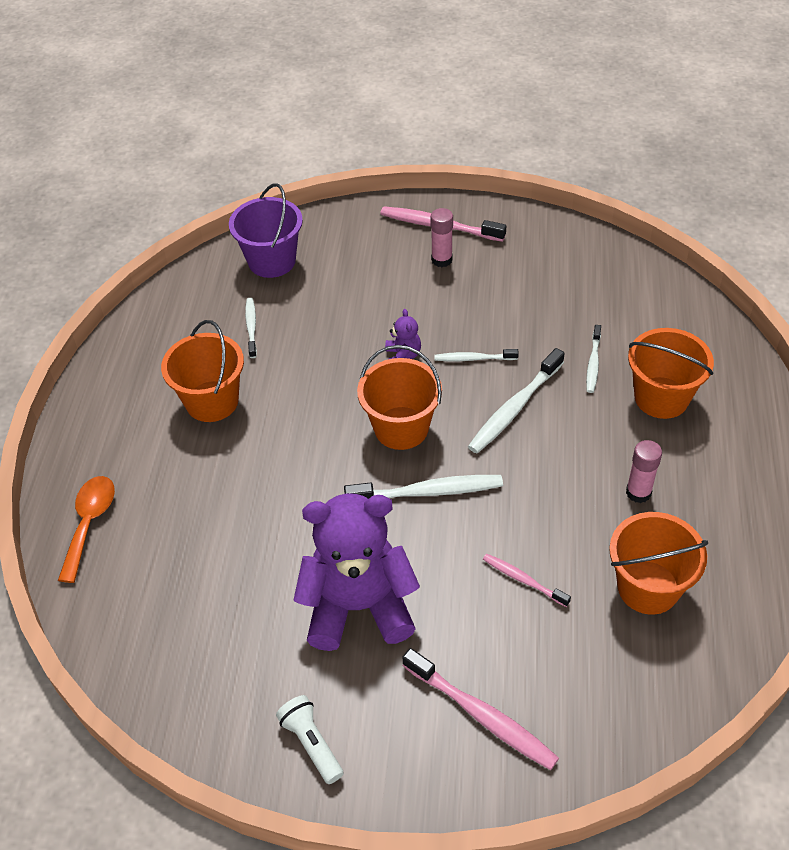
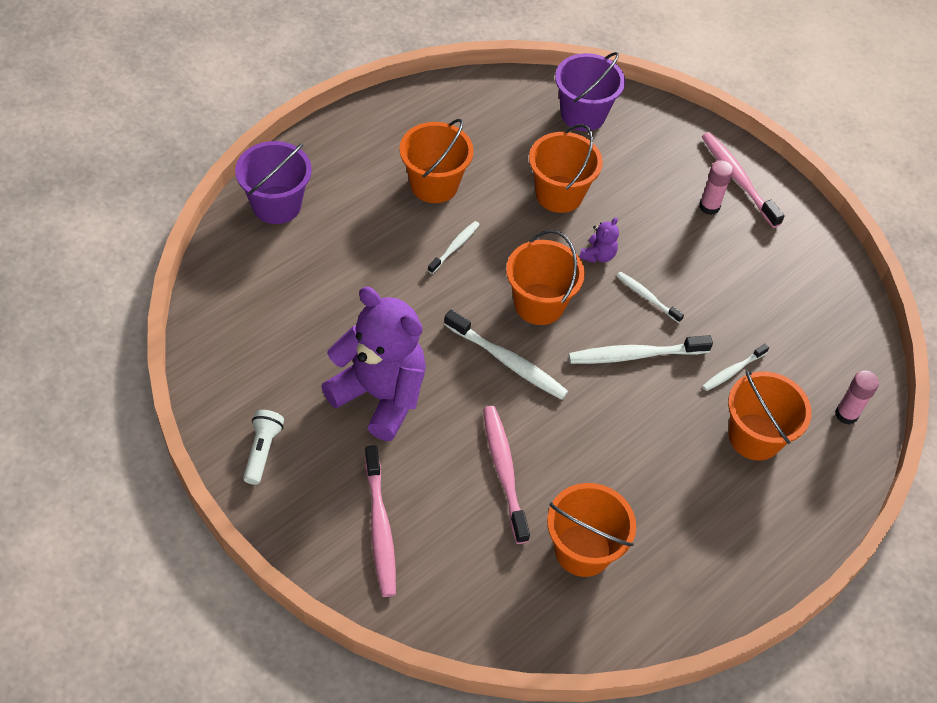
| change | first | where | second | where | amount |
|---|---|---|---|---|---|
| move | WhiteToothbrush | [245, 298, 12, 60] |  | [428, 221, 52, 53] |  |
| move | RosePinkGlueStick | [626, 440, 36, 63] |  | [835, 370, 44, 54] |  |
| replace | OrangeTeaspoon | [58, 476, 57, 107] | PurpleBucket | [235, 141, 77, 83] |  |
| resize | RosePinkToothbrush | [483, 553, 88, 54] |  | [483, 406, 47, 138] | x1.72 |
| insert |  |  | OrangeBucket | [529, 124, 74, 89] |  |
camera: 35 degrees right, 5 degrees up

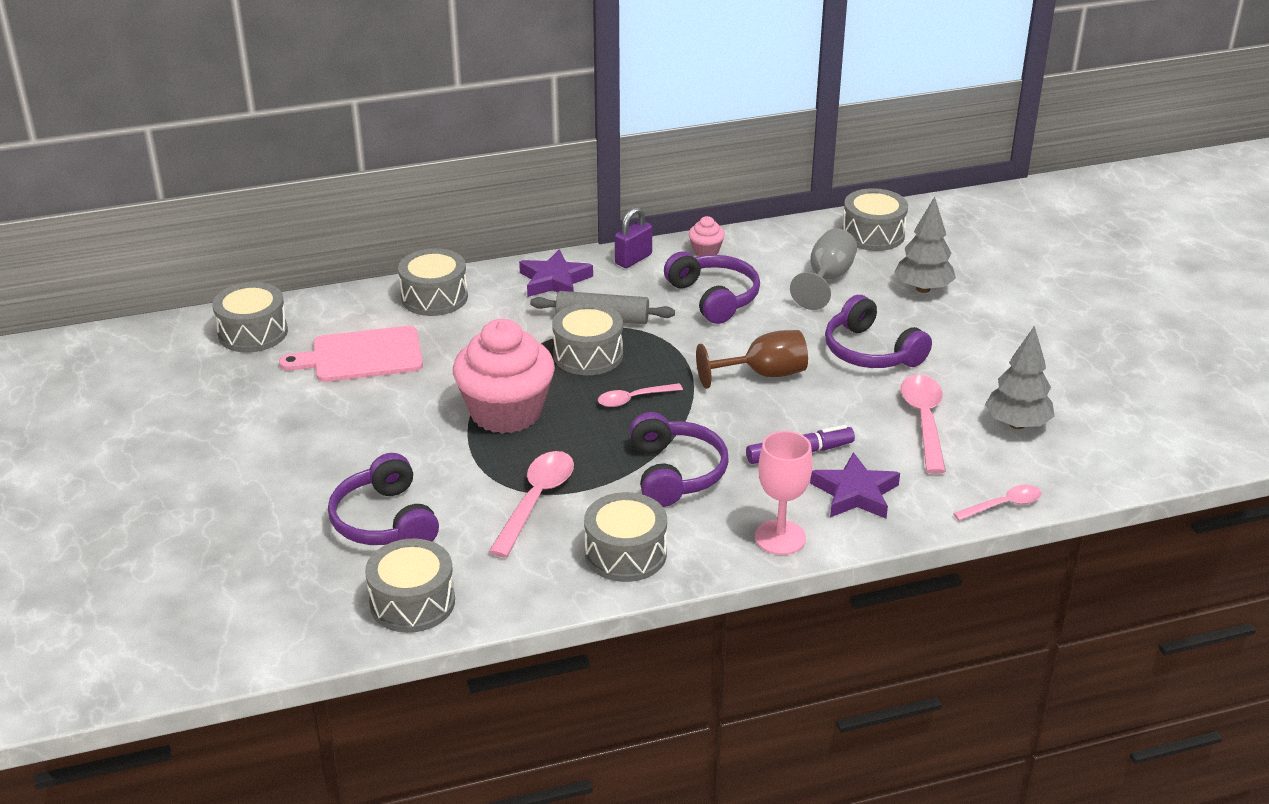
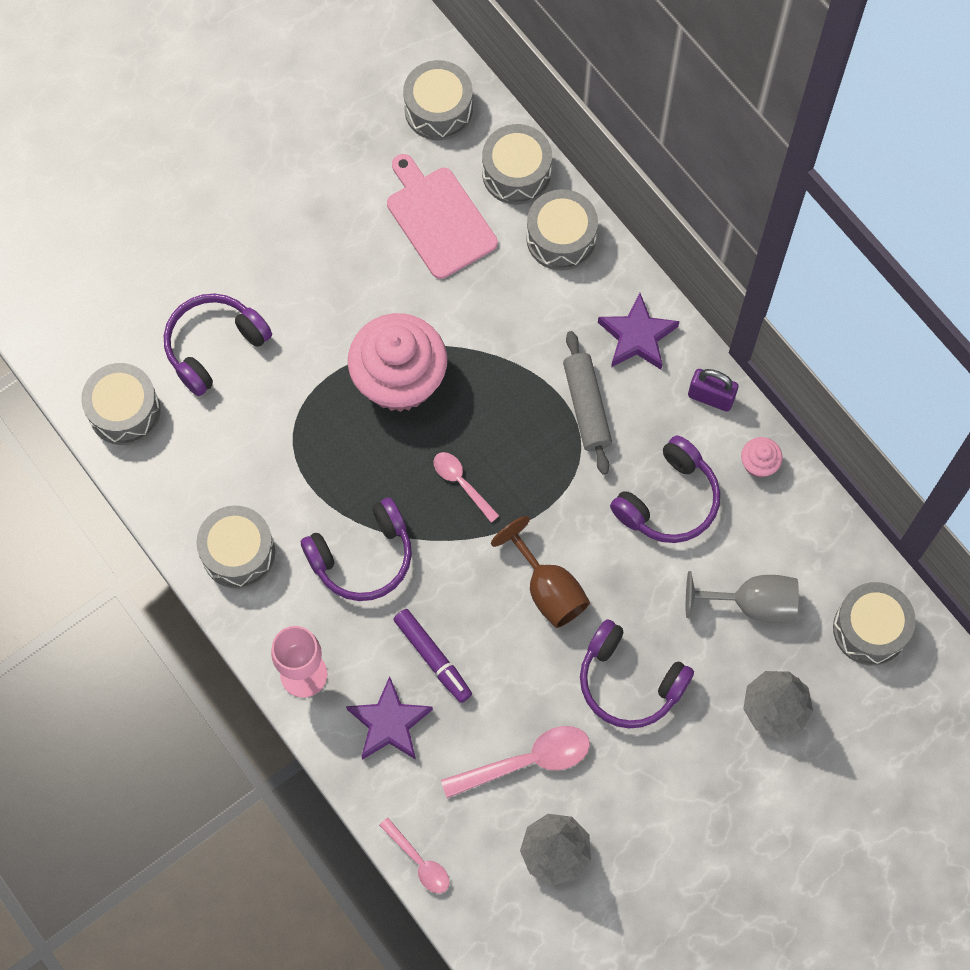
| change | first | where | second | where | amount |
|---|---|---|---|---|---|
| rotate | PurpleHeadphones | [825, 295, 107, 73] |  | [580, 619, 114, 110] | 90 degrees counterclockwise |
| move | GreyToyDrum | [552, 303, 71, 72] |  | [482, 124, 70, 81] |  |
| delete | RosePinkTeaspoon | [489, 451, 85, 107] |  |  |  |
camera: 70 degrees right, 35 degrees up

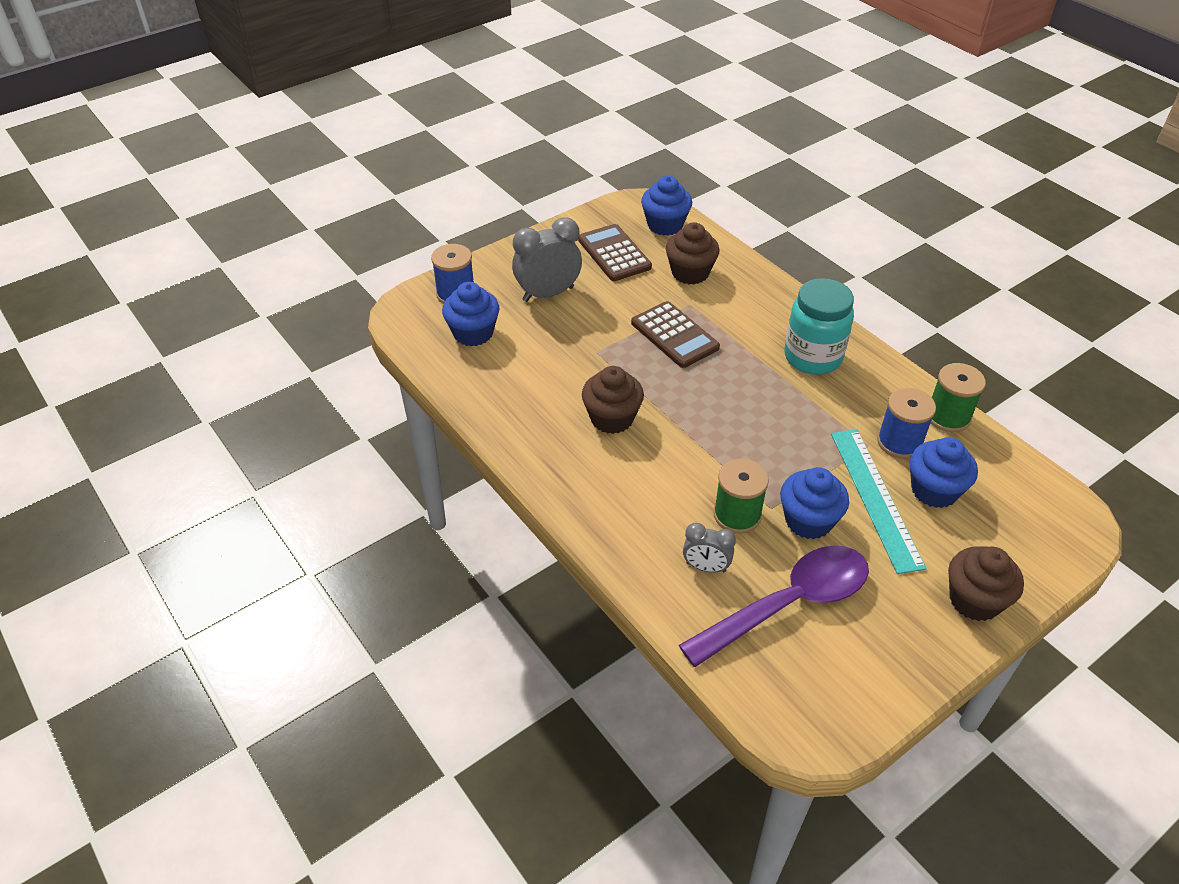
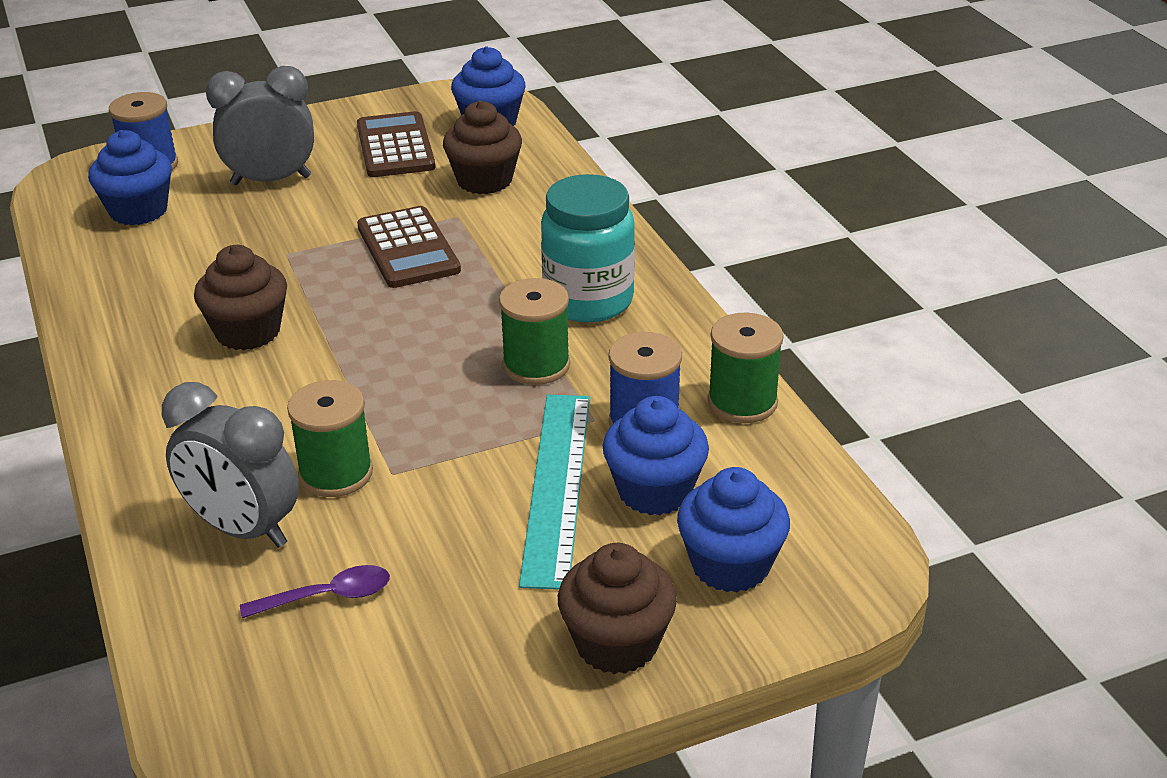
| change | first | where | second | where | amount |
|---|---|---|---|---|---|
| move | CobaltMuffin | [780, 467, 69, 72] |  | [677, 467, 113, 126] |  |
| resize | GreyAlarmClock | [683, 523, 53, 49] |  | [162, 382, 137, 166] | x1.75 |
| resize | PurpleTeaspoon | [679, 545, 190, 122] |  | [240, 565, 150, 53] | x0.44 |
| insert |  |  | LeafGreenReelOfThread | [499, 278, 71, 107] |  |
camera: 15 degrees right, 10 degrees down

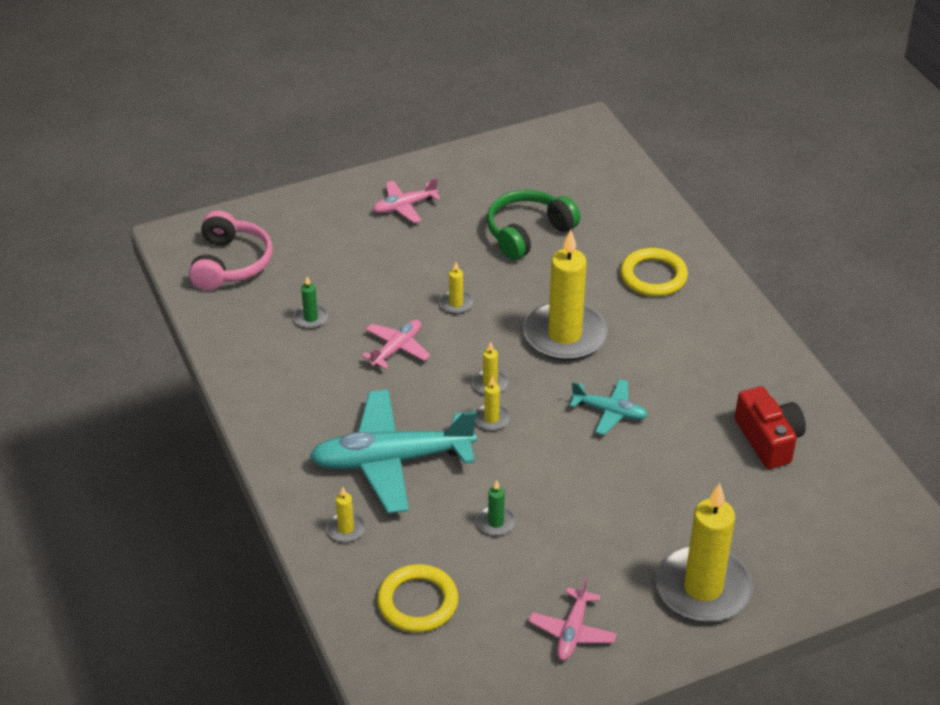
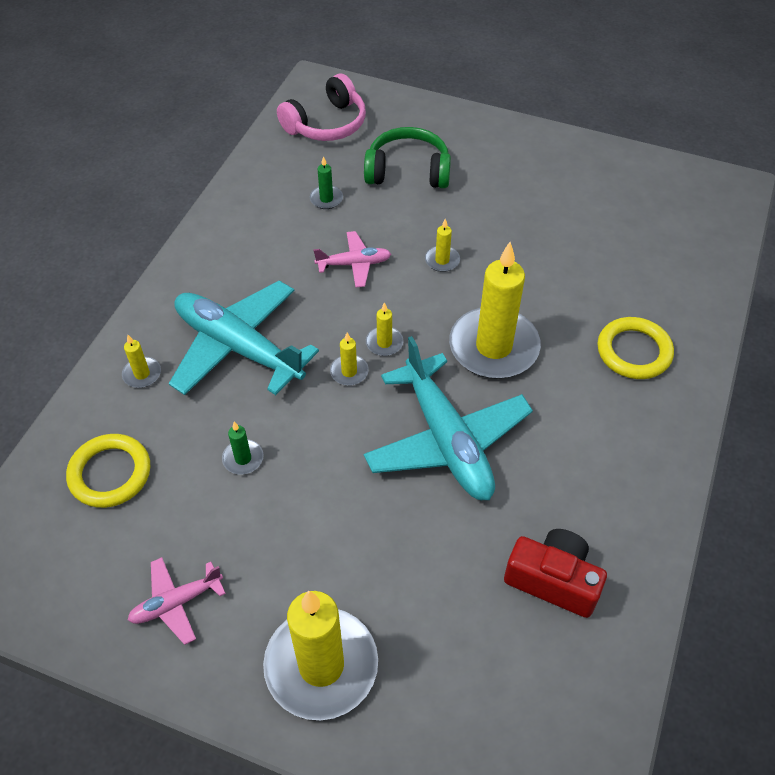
| change | first | where | second | where | amount |
|---|---|---|---|---|---|
| delete | RosePinkAeroplane | [373, 178, 68, 45] |  |  |  |
| move | LeafGreenHeadphones | [487, 190, 93, 70] |  | [364, 127, 87, 61] |  |
| resize | TurquoiseAeroplane | [569, 379, 79, 56] |  | [364, 336, 169, 164] | x2.02 |
| rotate | CrimsonCamera | [735, 386, 71, 83] |  | [504, 529, 103, 89] | 90 degrees counterclockwise |
camera: 45 degrees right, 10 degrees up

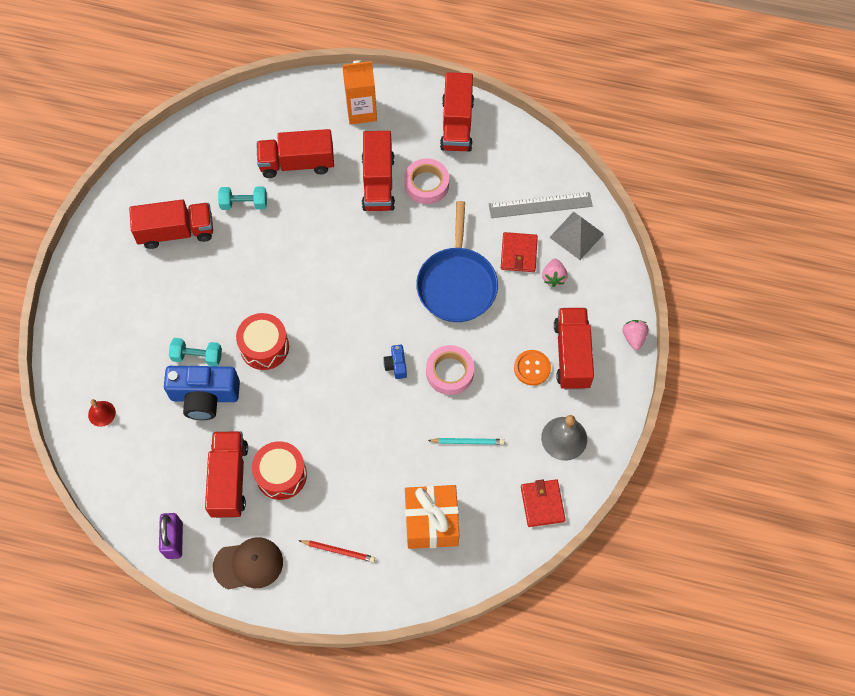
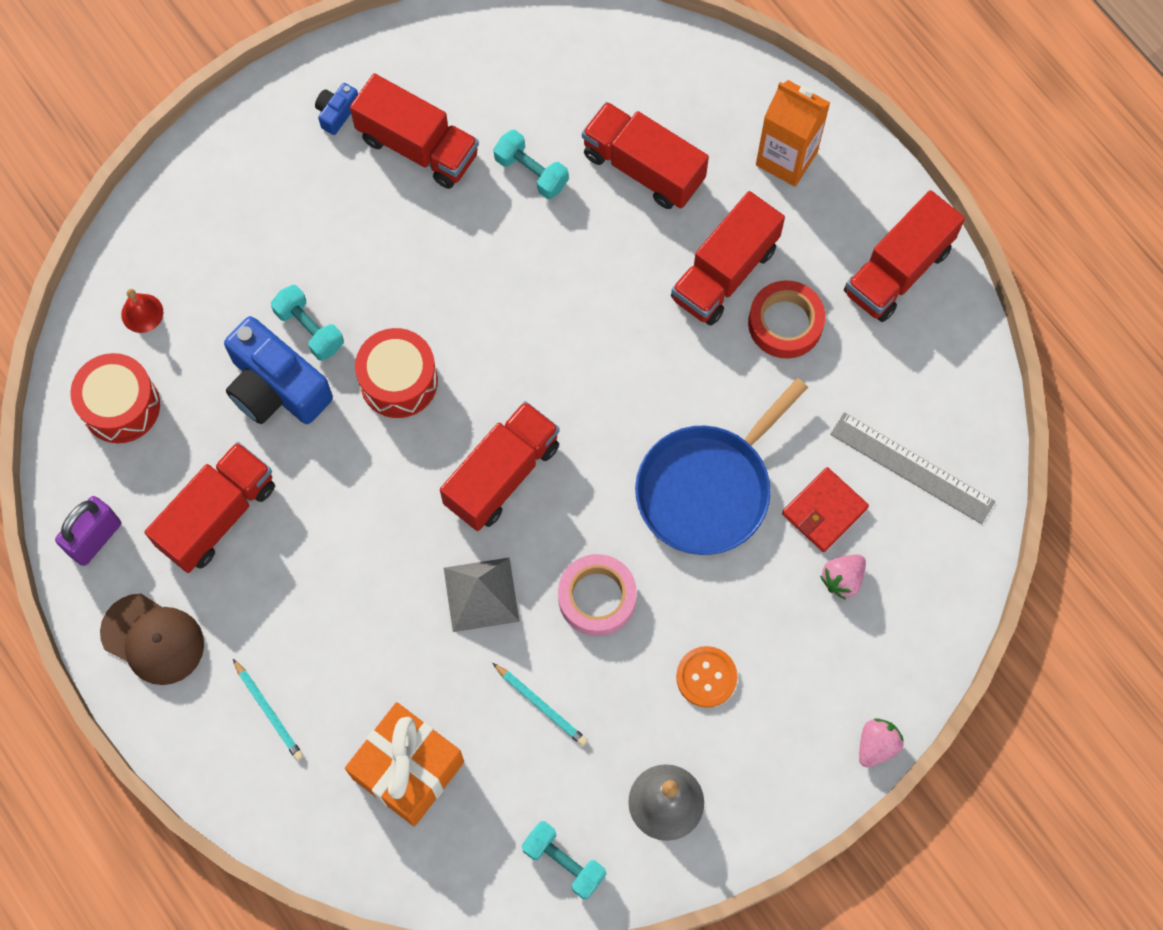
| change | first | where | second | where | amount |
|---|---|---|---|---|---|
| recolor | RosePinkStickyTape | [404, 158, 45, 46] | CrimsonStickyTape | [748, 280, 77, 78] |  |
| move | GreyPyramid | [549, 211, 55, 49] |  | [444, 557, 76, 75] |  |
| move | CrimsonToyTruck | [554, 308, 40, 82] |  | [440, 401, 120, 130] |  |
| move | CobaltCamera | [383, 345, 24, 34] |  | [315, 83, 43, 52] |  |
| move | CrimsonToyDrum | [252, 441, 55, 59] |  | [71, 353, 89, 90] |  |
| replace | CrimsonWallet | [521, 479, 44, 48] | TurquoiseHandWeight | [522, 821, 84, 78] |  |
| recolor | CrimsonPencil | [299, 540, 76, 22] | TurquoisePencil | [233, 659, 70, 102] |  |
camera: 40 degrees right, 5 degrees up

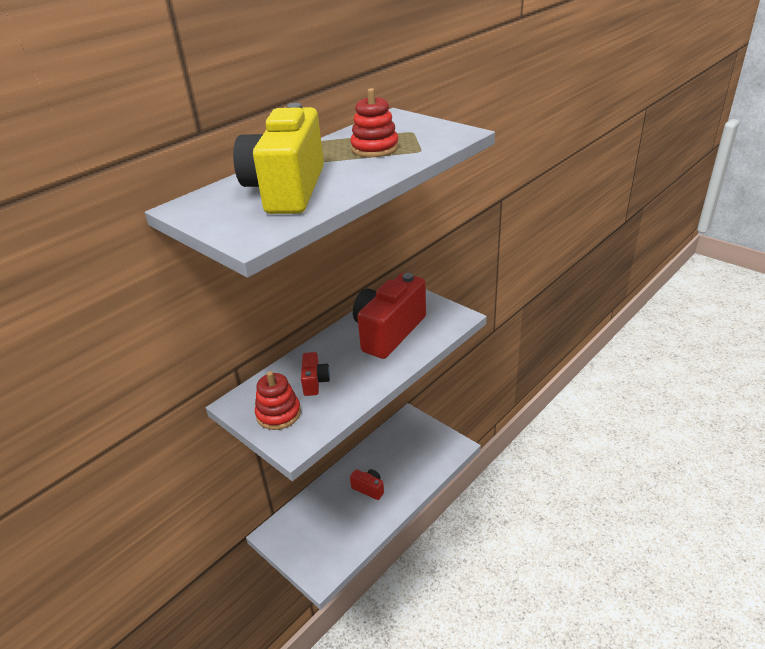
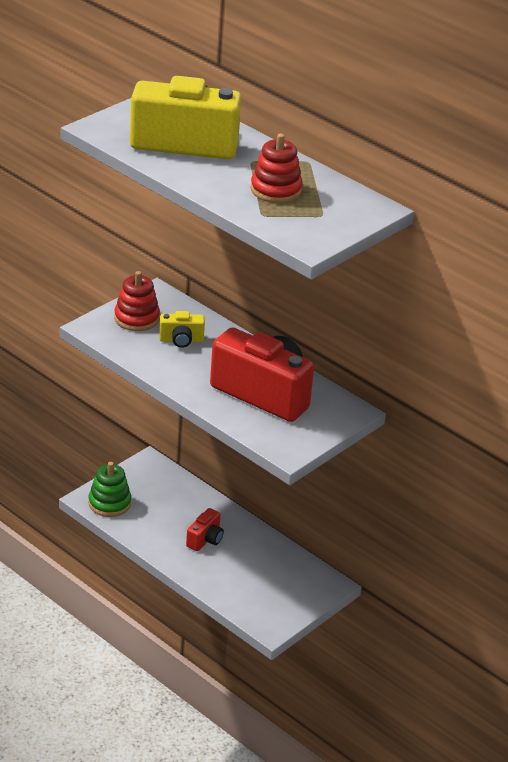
| change | first | where | second | where | amount |
|---|---|---|---|---|---|
| recolor | CrimsonCamera | [301, 352, 29, 44] | YellowCamera | [159, 311, 46, 37] |  |
| insert |  |  | LeafGreenRingStacker | [88, 462, 43, 55] |  |
camera: 85 degrees right, 0 degrees up

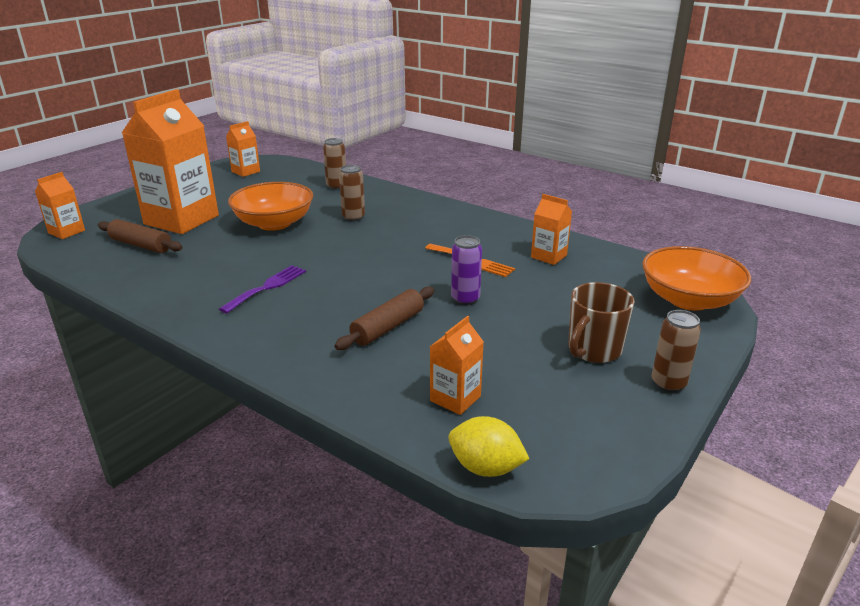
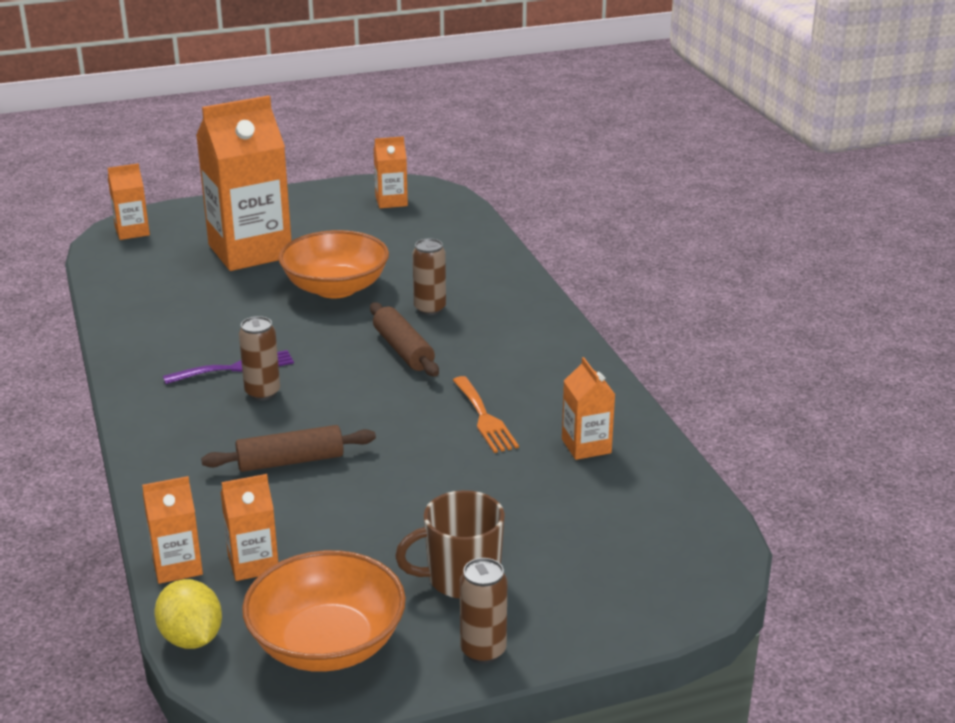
| change | first | where | second | where | amount |
|---|---|---|---|---|---|
| move | BrownSodaCan | [323, 138, 23, 52] |  | [239, 316, 41, 85] |  |
| move | BrownRollingPin | [98, 219, 85, 34] |  | [370, 303, 69, 73] |  |
| delete | PurpleSodaCan | [451, 235, 31, 70] |  |  |  |
| move | OrangeServingBowl | [642, 246, 109, 65] |  | [242, 550, 164, 122] |  |
| insert |  |  | OrangeCarton | [142, 476, 61, 108] |  |
camera: 35 degrees right, 0 degrees up

